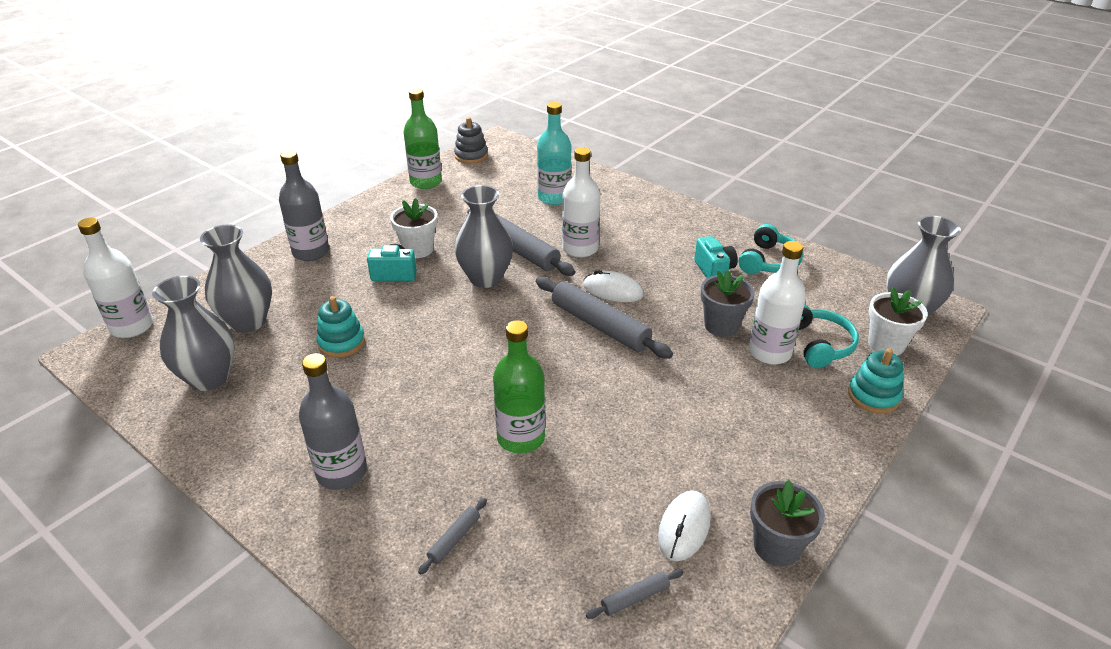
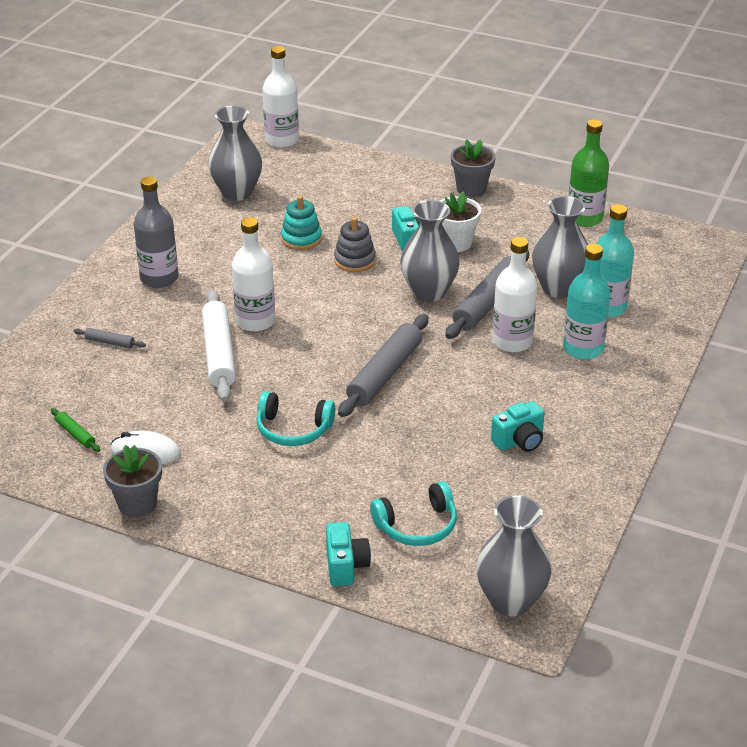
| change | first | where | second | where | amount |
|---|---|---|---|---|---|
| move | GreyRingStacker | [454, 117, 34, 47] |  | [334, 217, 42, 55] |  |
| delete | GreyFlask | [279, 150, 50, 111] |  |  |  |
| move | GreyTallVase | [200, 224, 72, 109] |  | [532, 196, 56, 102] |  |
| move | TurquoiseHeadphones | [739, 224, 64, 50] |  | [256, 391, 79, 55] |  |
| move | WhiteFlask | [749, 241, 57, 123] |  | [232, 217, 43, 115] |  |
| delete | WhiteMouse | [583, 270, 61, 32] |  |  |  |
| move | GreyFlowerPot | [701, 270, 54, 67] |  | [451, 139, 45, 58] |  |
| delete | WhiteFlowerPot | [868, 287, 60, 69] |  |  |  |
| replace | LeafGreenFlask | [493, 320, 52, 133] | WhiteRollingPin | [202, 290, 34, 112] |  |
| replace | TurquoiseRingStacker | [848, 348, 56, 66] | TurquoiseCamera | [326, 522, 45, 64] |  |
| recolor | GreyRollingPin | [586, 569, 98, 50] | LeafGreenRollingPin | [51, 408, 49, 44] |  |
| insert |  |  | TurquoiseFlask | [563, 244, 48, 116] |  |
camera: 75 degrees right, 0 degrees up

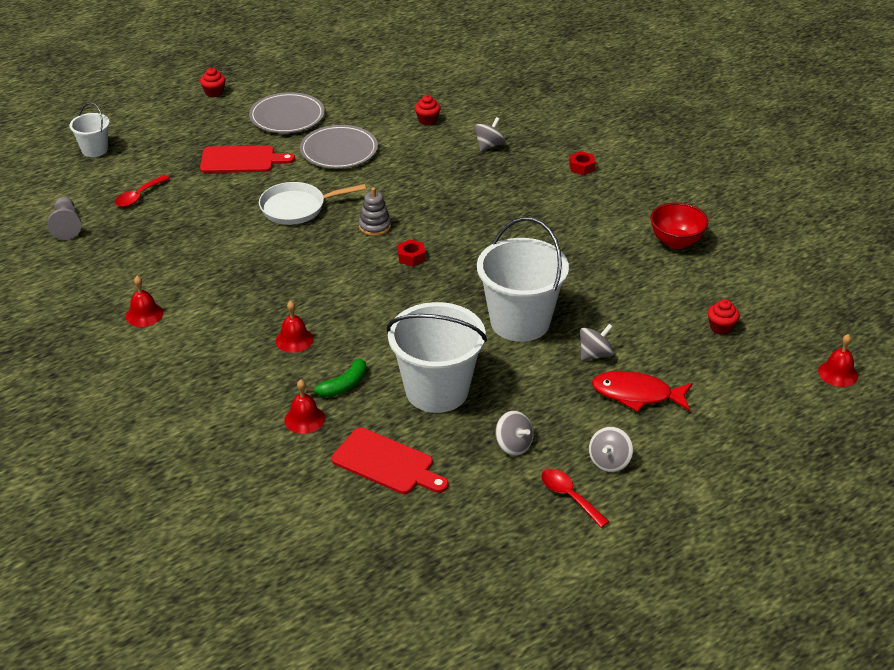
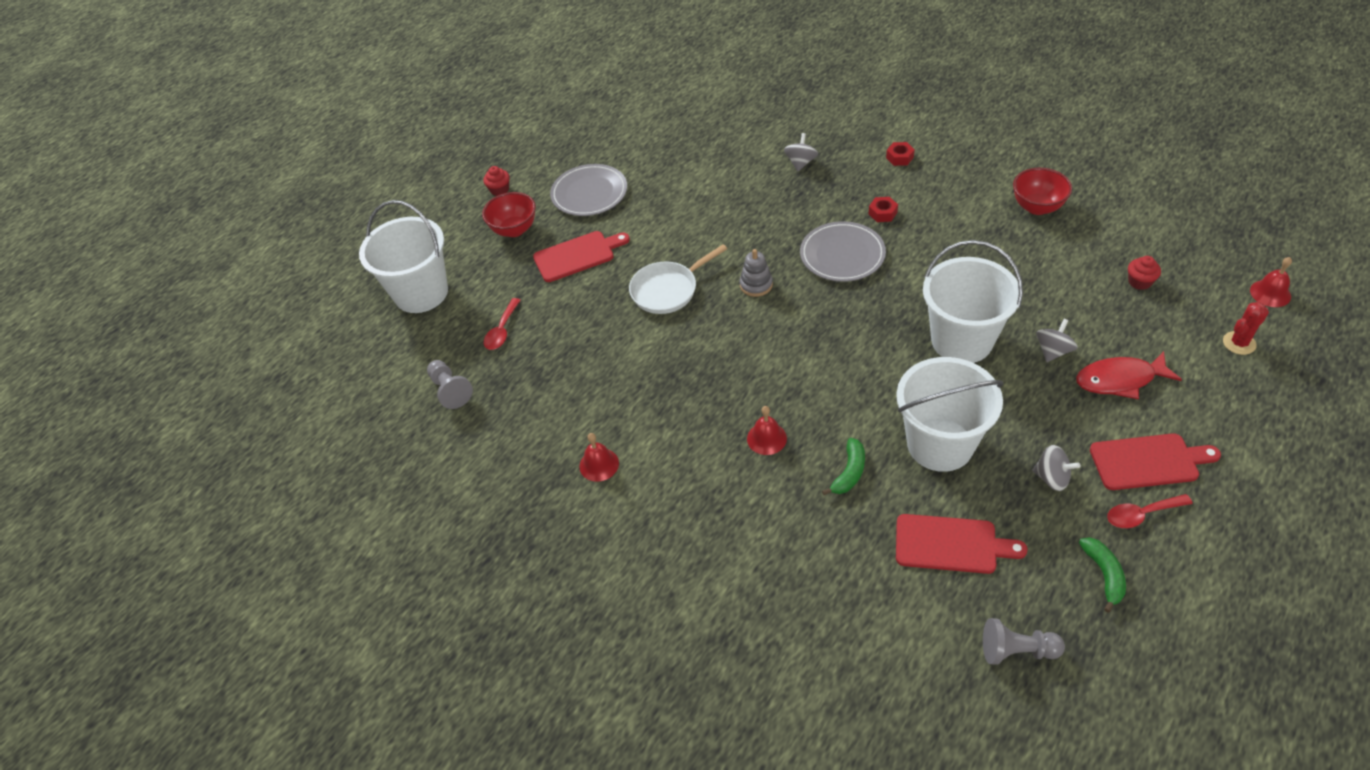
| change | first | where | second | where | amount |
|---|---|---|---|---|---|
| delete | CrimsonMuffin | [415, 95, 26, 30] |  |  |  |
| resize | WhiteBucket | [70, 103, 40, 54] |  | [359, 200, 89, 113] | x1.97 |
| move | GreyFlatDish | [300, 125, 78, 44] |  | [800, 221, 86, 61] |  |
| move | CrimsonHexagonNut | [398, 239, 27, 27] |  | [869, 197, 29, 25] |  |
| delete | CrimsonSchoolBell | [284, 380, 41, 54] |  |  |  |
| replace | GreyToyTop | [589, 427, 44, 45] | CrimsonCuttingBoard | [1090, 433, 131, 57] |  |
| rotate | CrimsonTeaspoon | [541, 469, 69, 59] |  | [1107, 494, 86, 34] | 45 degrees counterclockwise |
| insert |  |  | CrimsonServingBowl | [482, 192, 54, 45] |  |
| insert |  |  | CrimsonPricklyPlant | [1223, 302, 46, 53] |  |
| insert |  |  | LeafGreenBananaFruit | [1079, 537, 47, 76] |  |
| insert |  |  | GreyChessPawn | [983, 618, 82, 47] |  |
camera: 15 degrees left, 10 degrees up

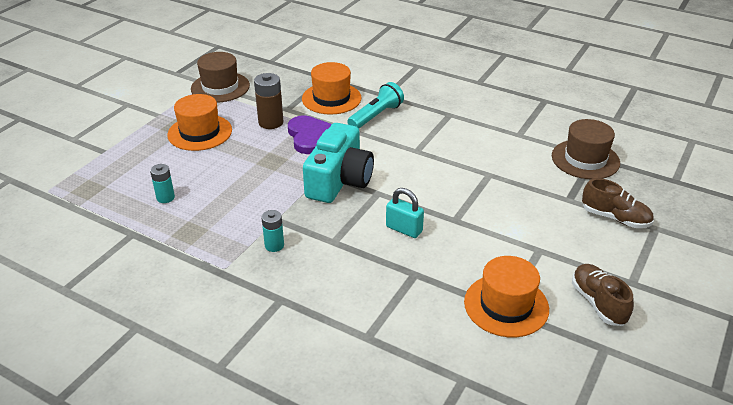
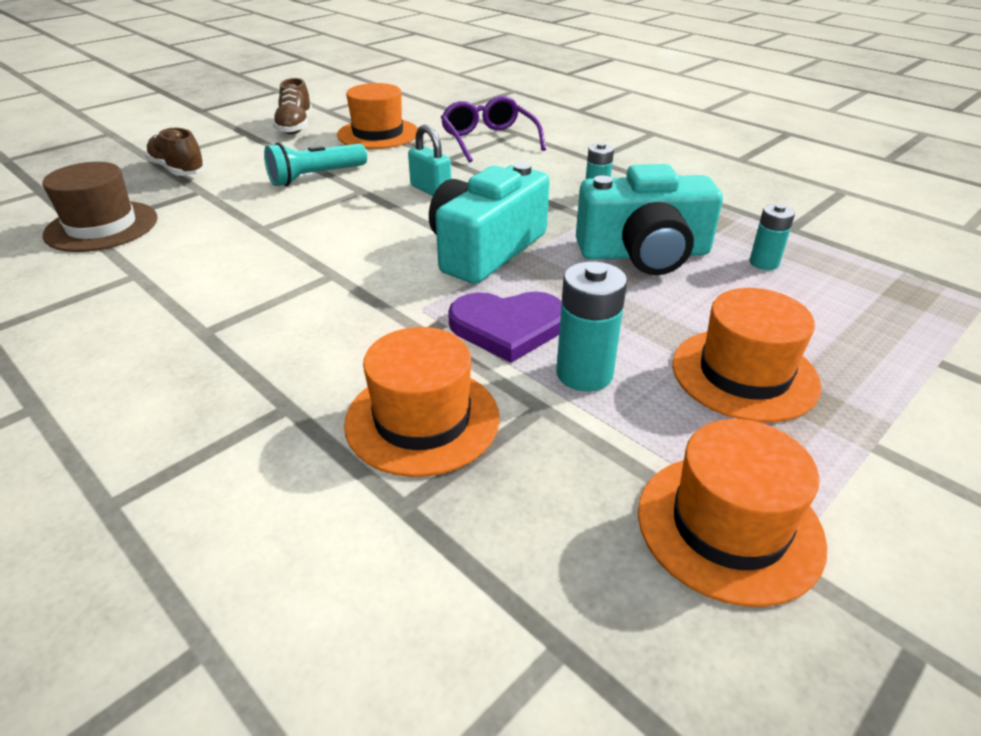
| change | first | where | second | where | amount |
|---|---|---|---|---|---|
| recolor | BrownTallHat | [191, 52, 59, 50] | OrangeTallHat | [638, 419, 189, 188] |  |
| recolor | BrownBattery | [254, 73, 29, 56] | TurquoiseBattery | [556, 261, 71, 131] |  |
| move | TurquoiseTorch | [347, 82, 57, 46] |  | [264, 143, 103, 43] |  |
| rotate | PurpleLoveHeart | [288, 115, 44, 39] |  | [448, 292, 114, 71] | 90 degrees counterclockwise |
| insert |  |  | PurpleGlasses | [441, 96, 105, 67] |  |
| insert |  |  | TurquoiseCamera | [576, 164, 147, 111] |  |
camera: 165 degrees left, 0 degrees up

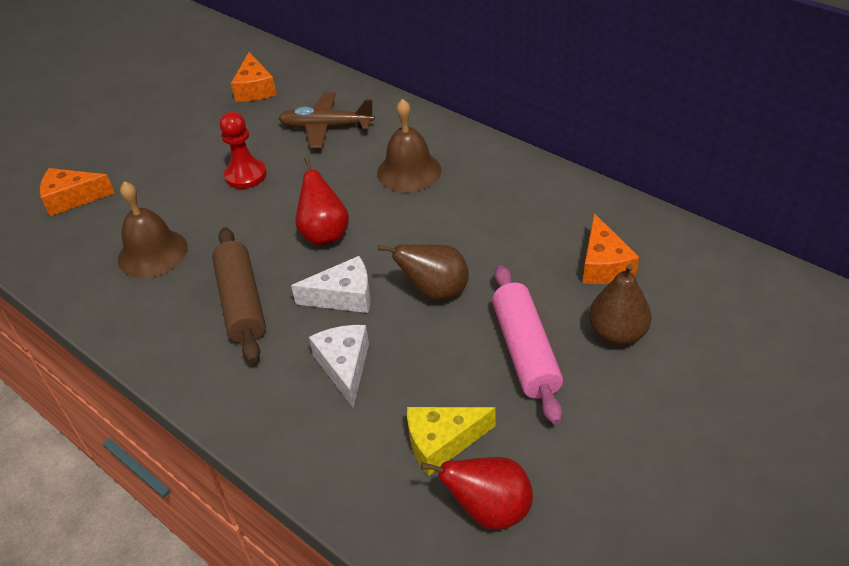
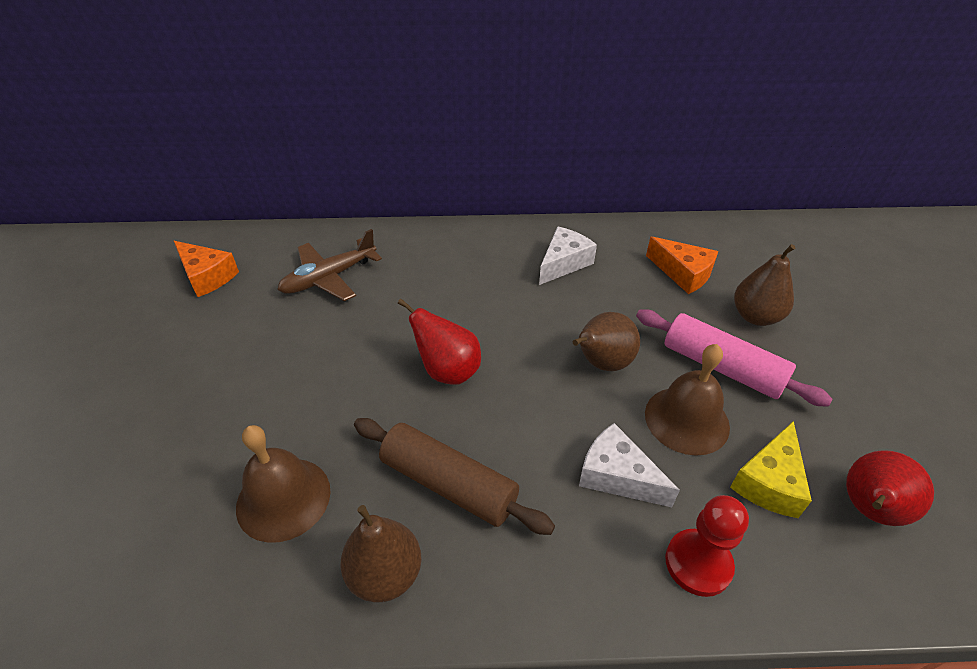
| change | first | where | second | where | amount |
|---|---|---|---|---|---|
| move | BrownSchoolBell | [377, 99, 64, 94] |  | [645, 344, 85, 112] |  |
| move | CrimsonChessPawn | [220, 112, 47, 77] |  | [665, 495, 84, 102] |  |
| delete | OrangeCheeseWedge | [40, 168, 75, 48] |  |  |  |
| move | WhiteCheeseWedge | [291, 256, 80, 57] |  | [539, 227, 58, 58] |  |
| insert |  |  | BrownToyPear | [340, 505, 82, 97] |  |
camera: 45 degrees left, 0 degrees up

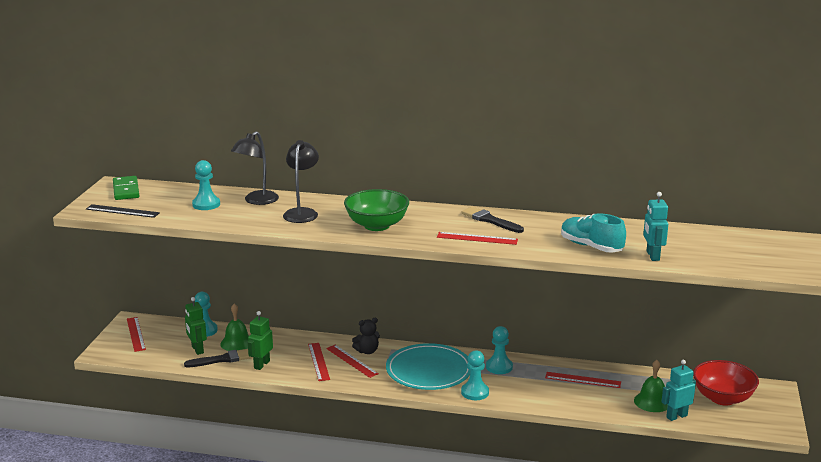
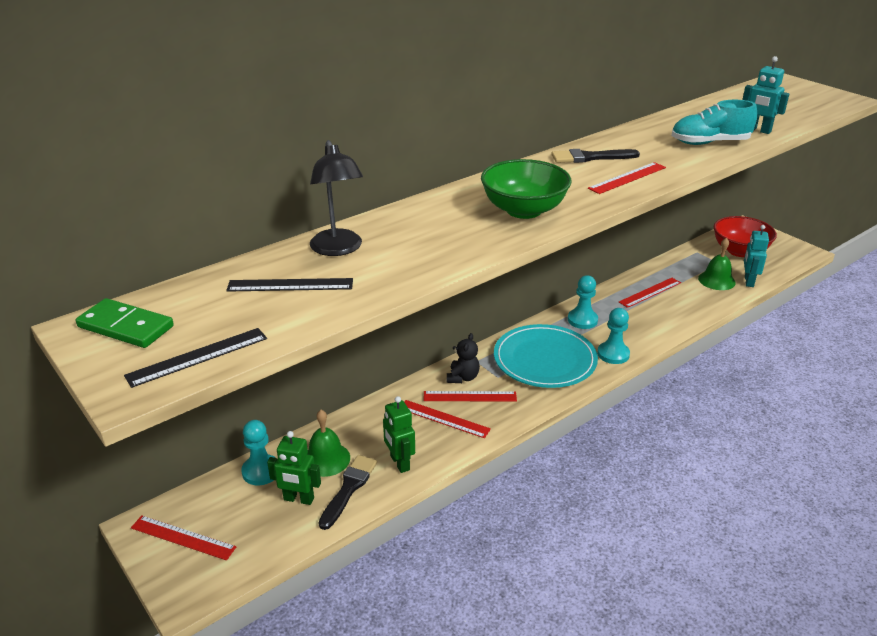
| change | first | where | second | where | amount |
|---|---|---|---|---|---|
| delete | BlackLamp | [283, 140, 36, 83] |  |  |  |
| replace | TurquoiseChessPawn | [192, 160, 28, 50] | BlackRuler | [226, 278, 127, 14] |  |
camera: 50 degrees left, 10 degrees up

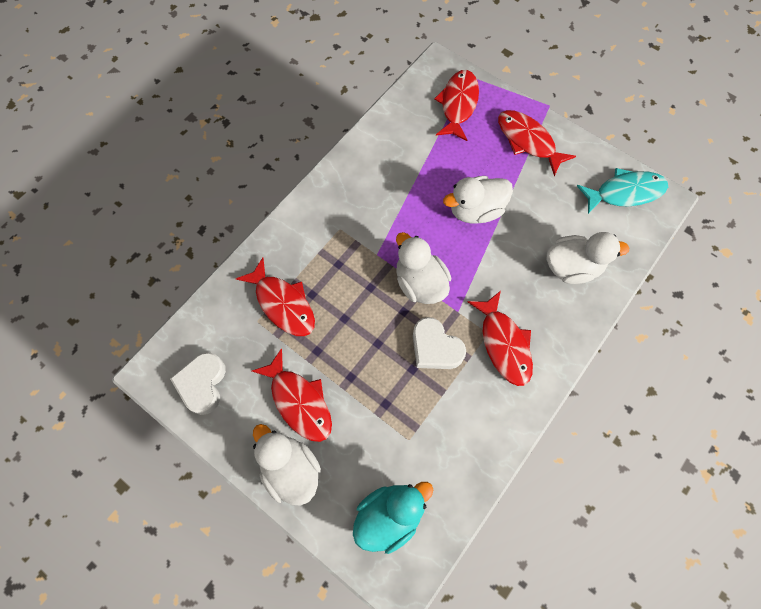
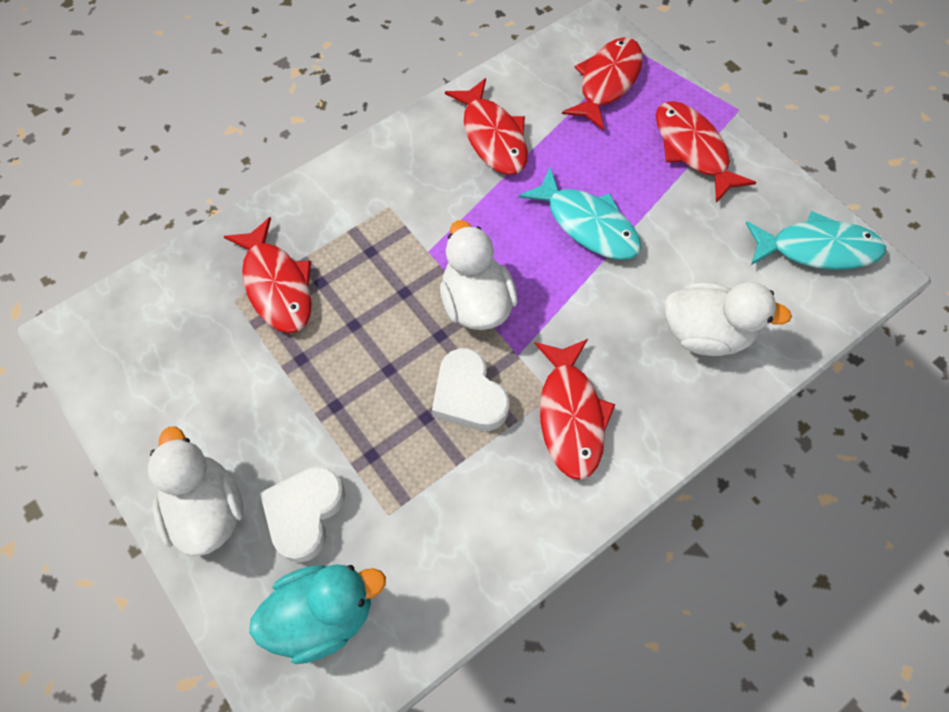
| change | first | where | second | where | amount |
|---|---|---|---|---|---|
| replace | WhiteToyDuck | [443, 176, 70, 47] | TurquoiseFish | [518, 168, 123, 92] |  |
| move | CrimsonFish | [252, 348, 80, 94] |  | [445, 78, 83, 97] |  |
| move | WhiteLoveHeart | [170, 352, 56, 63] |  | [260, 466, 86, 97] |  |
camera: 15 degrees right, 5 degrees down

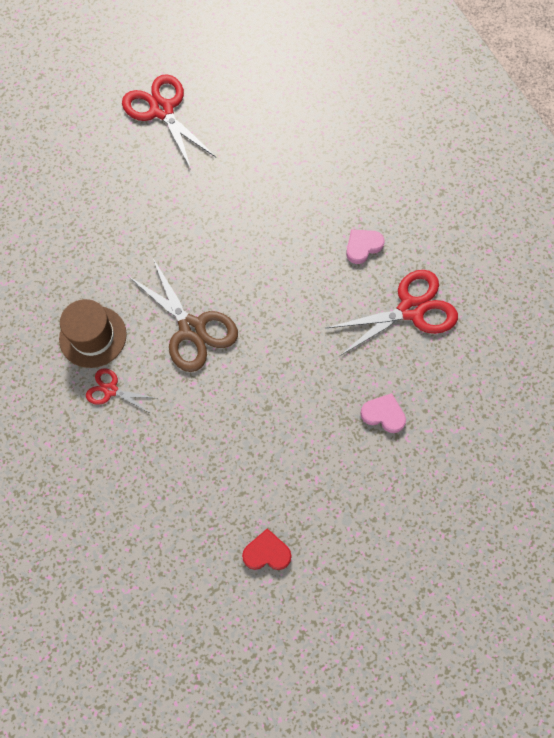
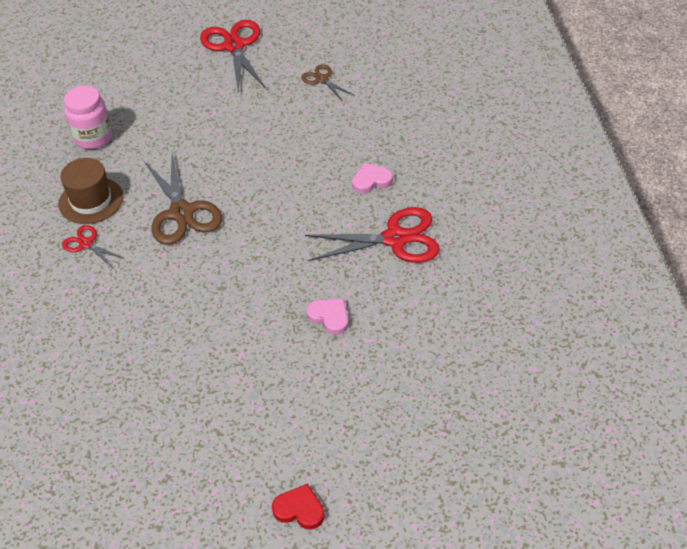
| change | first | where | second | where | amount |
|---|---|---|---|---|---|
| move | CrimsonLoveHeart | [242, 528, 49, 42] |  | [272, 484, 53, 45] |  |
| insert |  |  | BrownScissors | [301, 64, 52, 36] |  |
| insert |  |  | RosePinkPreserveJar | [64, 86, 48, 63] |  |
camera: 20 degrees right, 20 degrees down

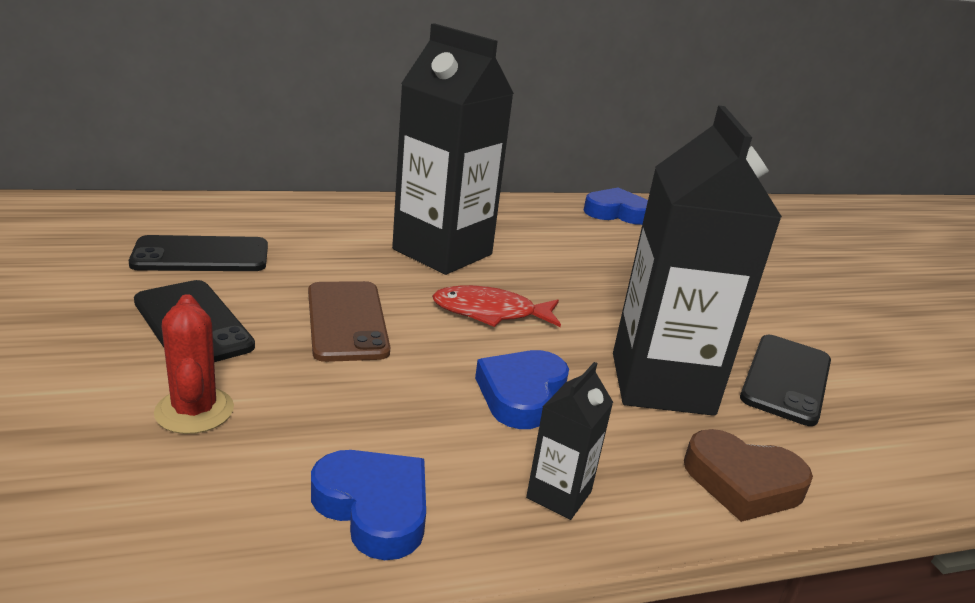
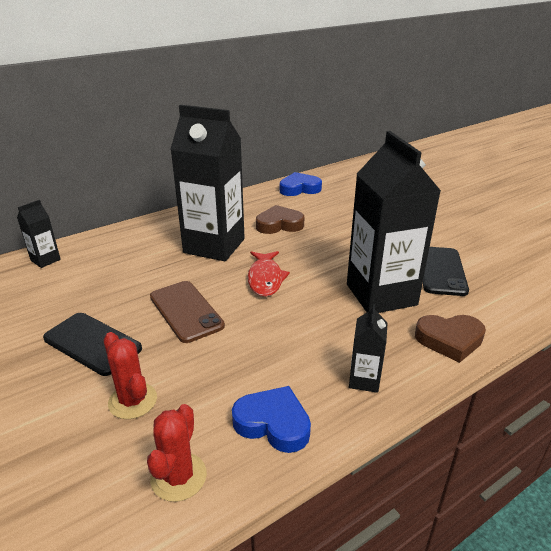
| change | first | where | second | where | amount |
|---|---|---|---|---|---|
| delete | BlackMobilePhone | [129, 235, 139, 36] |  |  |  |
| rotate | CrimsonFish | [432, 285, 129, 42] |  | [248, 251, 42, 46] | 75 degrees counterclockwise |
| delete | CobaltLoveHeart | [475, 350, 94, 79] |  |  |  |
| insert |  |  | BlackCarton | [17, 200, 44, 68] |  |
| insert |  |  | BrownLoveHeart | [256, 205, 48, 29] |  |
| insert |  |  | CrimsonPricklyPlant | [147, 404, 60, 98] |  |
camera: 15 degrees left, 5 degrees up

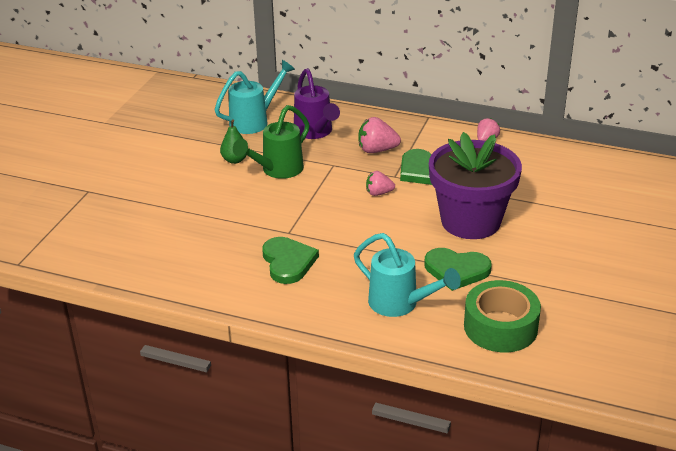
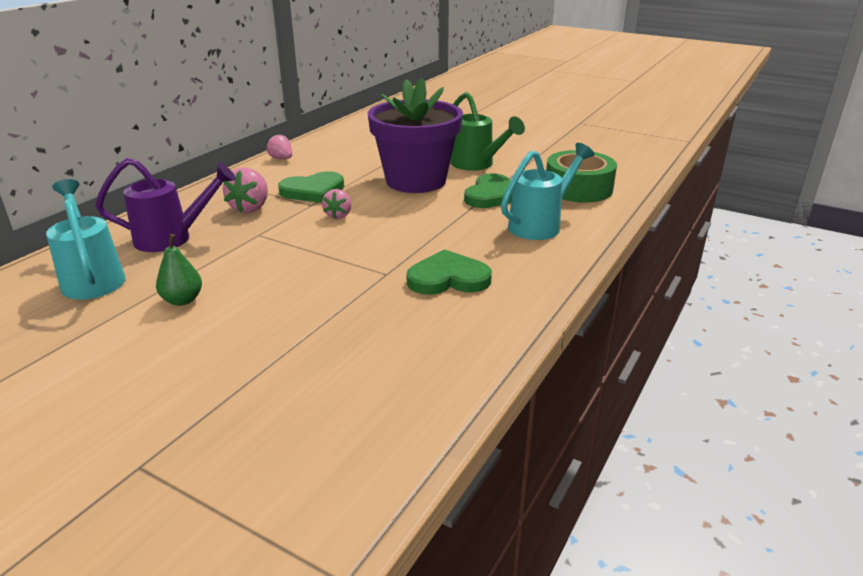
| change | first | where | second | where | amount |
|---|---|---|---|---|---|
| move | LeafGreenSprinklingCan | [233, 105, 77, 74] |  | [451, 92, 74, 79] |  |
camera: 80 degrees left, 5 degrees down

